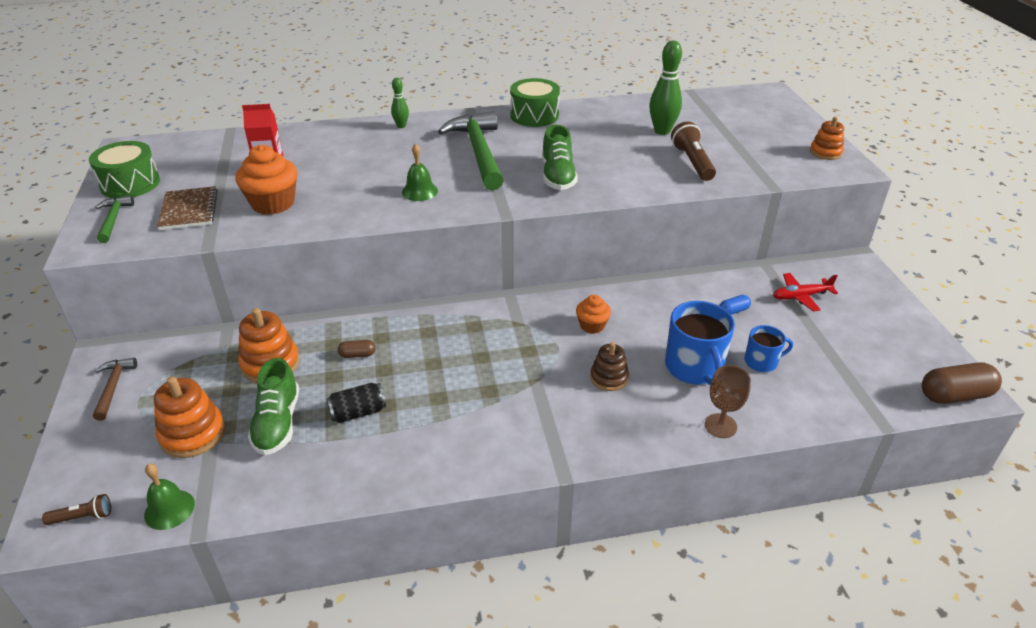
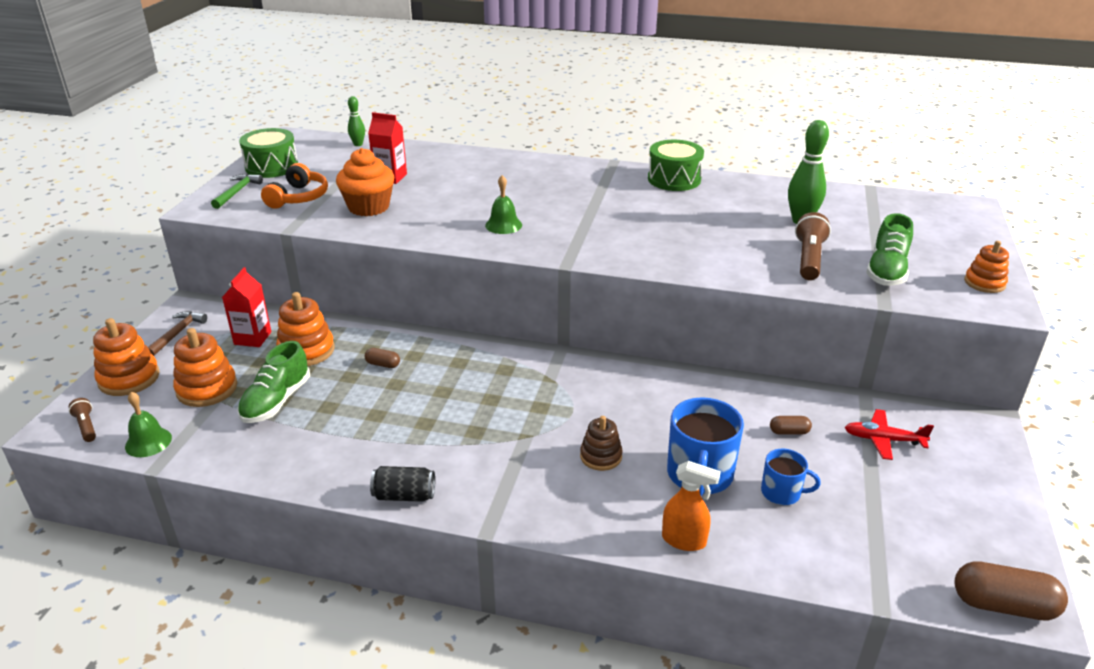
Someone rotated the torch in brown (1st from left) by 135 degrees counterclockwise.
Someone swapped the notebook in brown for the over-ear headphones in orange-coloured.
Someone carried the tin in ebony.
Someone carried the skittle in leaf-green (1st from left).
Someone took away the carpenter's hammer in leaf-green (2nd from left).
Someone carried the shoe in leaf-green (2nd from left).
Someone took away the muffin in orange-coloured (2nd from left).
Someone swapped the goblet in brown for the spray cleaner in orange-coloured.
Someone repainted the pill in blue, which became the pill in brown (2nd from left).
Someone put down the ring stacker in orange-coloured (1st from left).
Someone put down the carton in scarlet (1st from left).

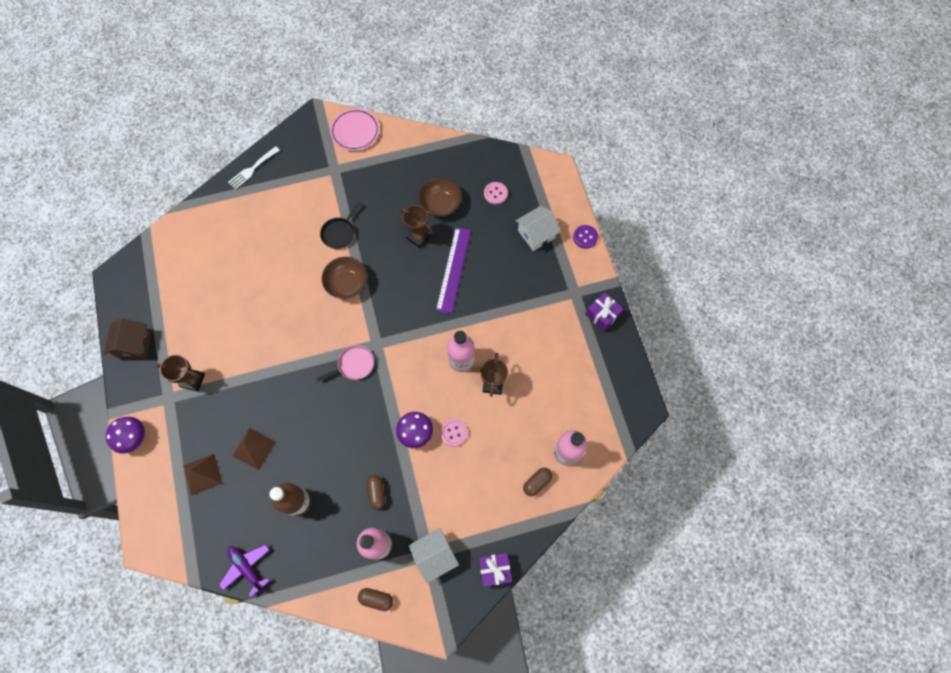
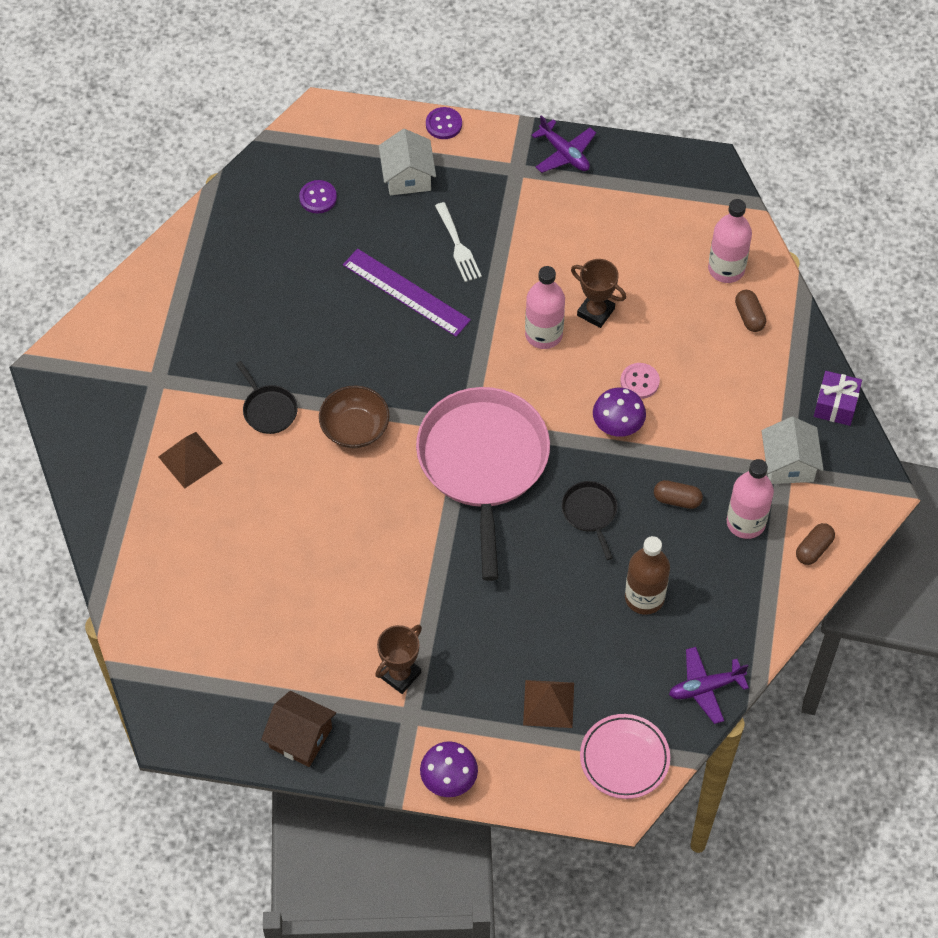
Someone carried the table fork in snow-white.
Someone carried the pyramid shape in brown (2nd from left in the first image).
Someone scaled the pan in rosy by 2.41.
Someone carried the dinner plate in rosy.
Someone took away the prize cup in brown (2nd from left).
Someone took away the bowl in brown (2nd from left).
Someone repainted the sewing button in rosy (2nd from left), which became the sewing button in purple (1st from left).
Someone swapped the wrapped gift in purple (2nd from left) for the plane in purple (1st from left).
Someone put down the pan in ebony (2nd from left).

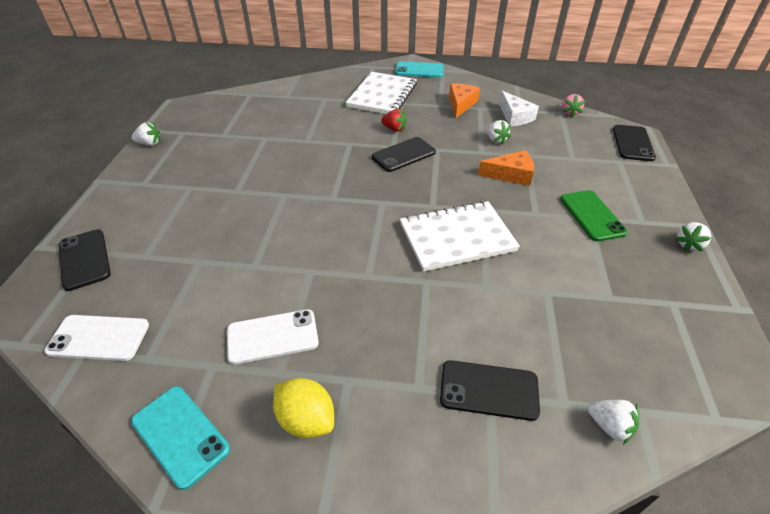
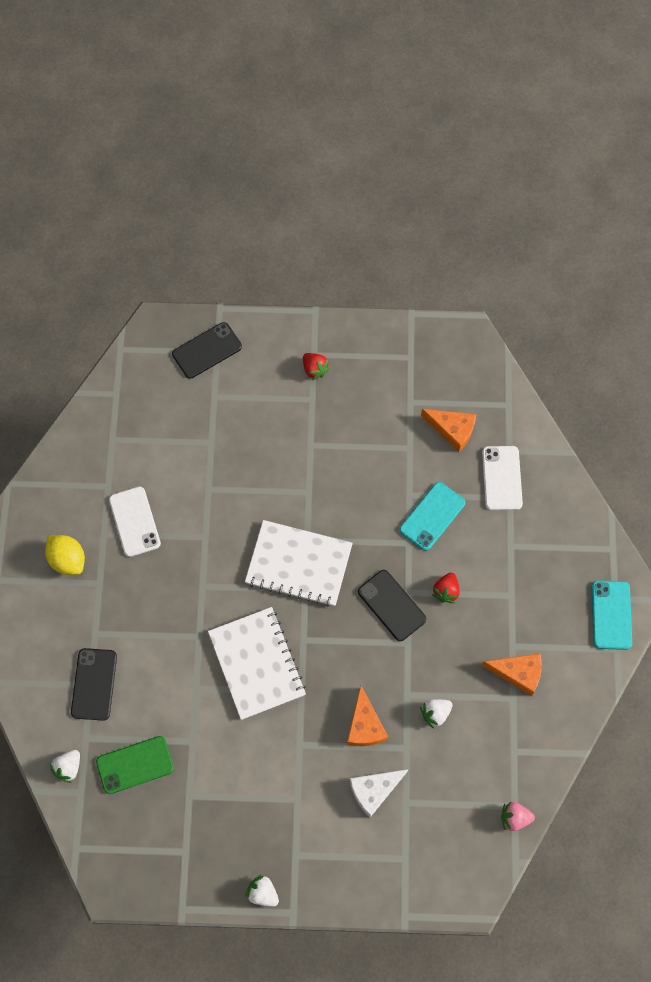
Someone carried the smartphone in snow-white (1st from left in the first image).
Someone carried the smartphone in aqua (1st from left).
Someone took away the strawberry in snow-white (1st from left).
Someone rotated the citrus fruit in bright yellow by 75 degrees counterclockwise.
Someone carried the notebook in snow-white (1st from left in the first image).
Someone carried the cheese in snow-white.
Someone carried the smartphone in leaf-green.
Someone took away the smartphone in ebony (4th from left).
Someone put down the strawberry in scarlet (1st from left).
Someone put down the cheese in orange-coloured (2nd from left).

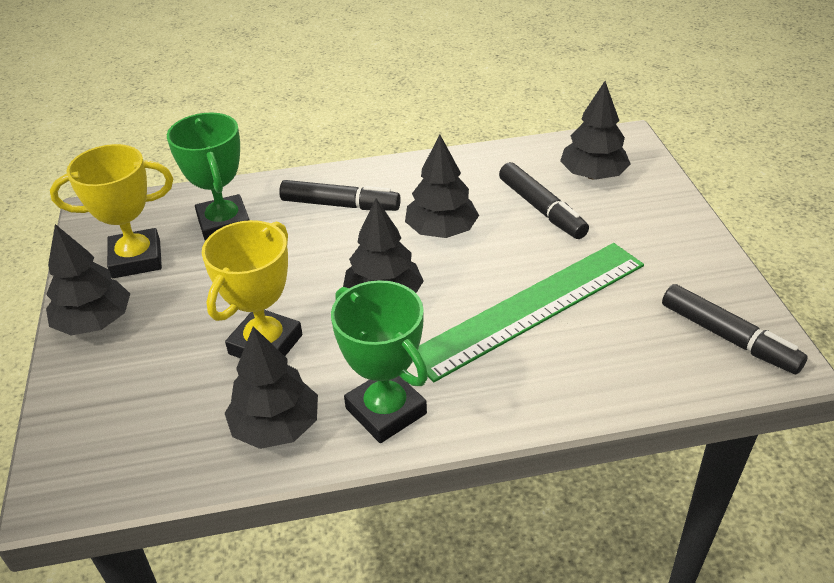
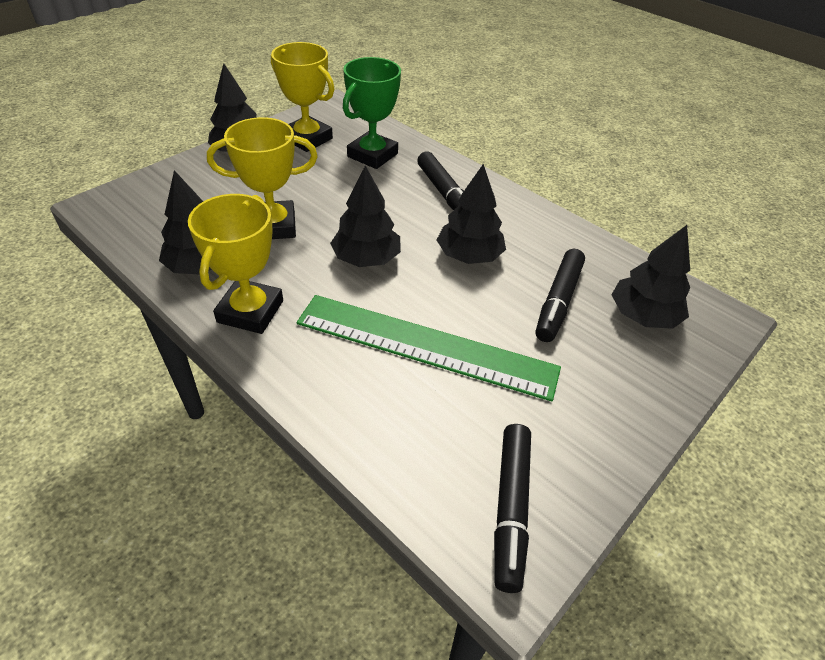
Someone repainted the prize cup in leaf-green (2nd from left), which became the prize cup in bright yellow (1st from left).

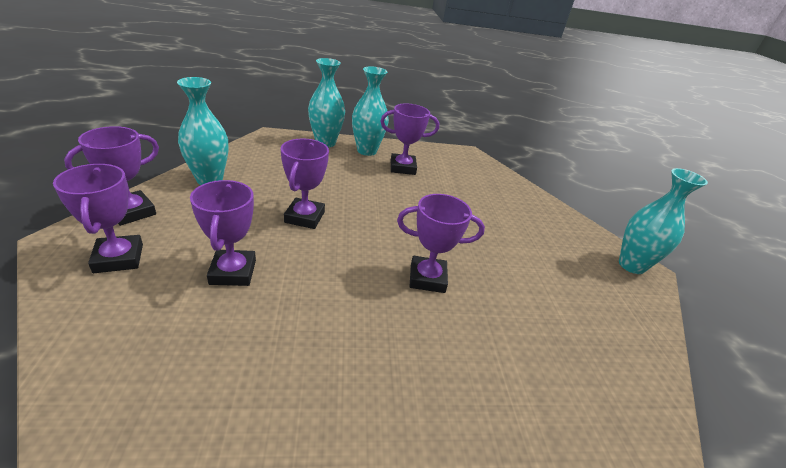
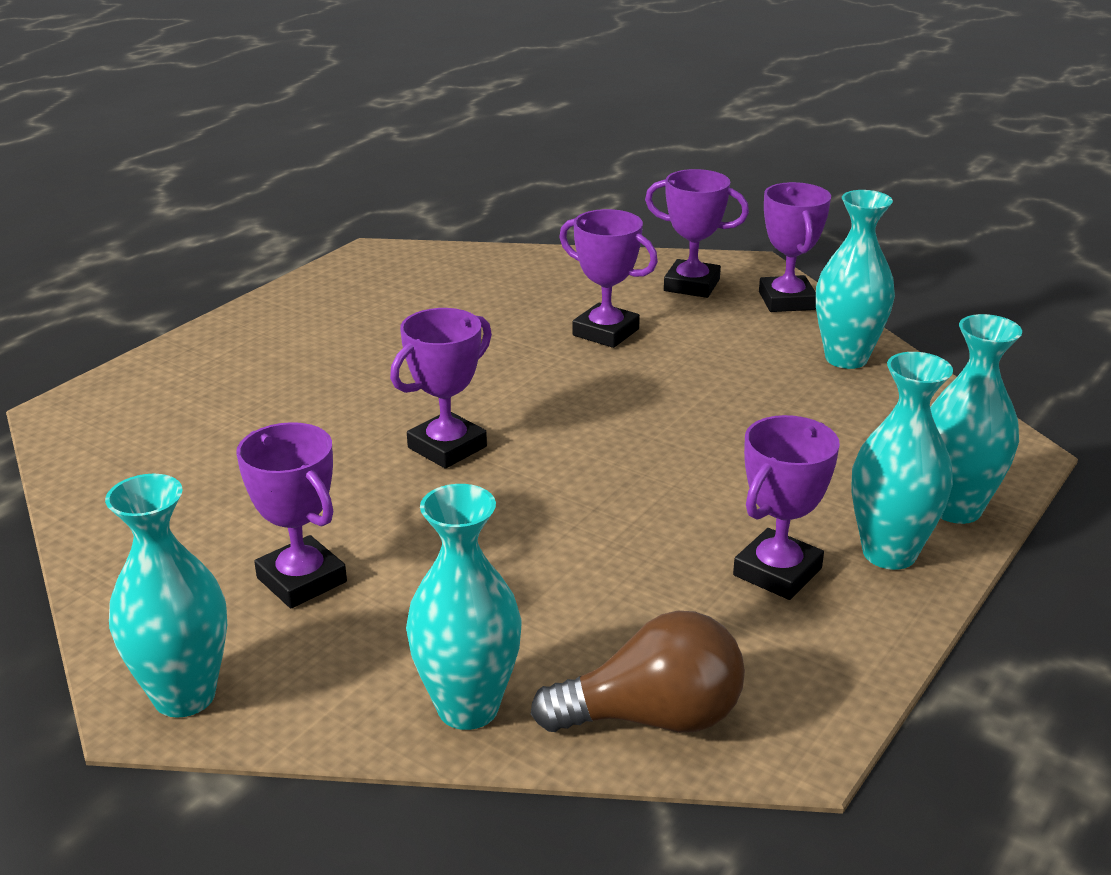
Someone carried the prize cup in purple (4th from left in the first image).
Someone put down the vase in aqua (2nd from left).
Someone put down the lightbulb in brown.

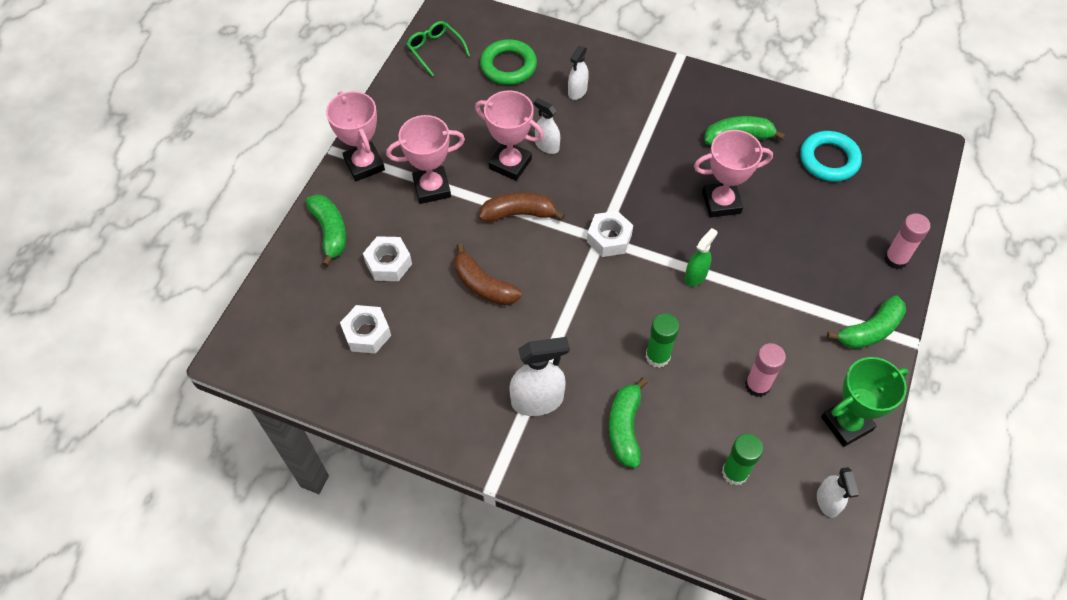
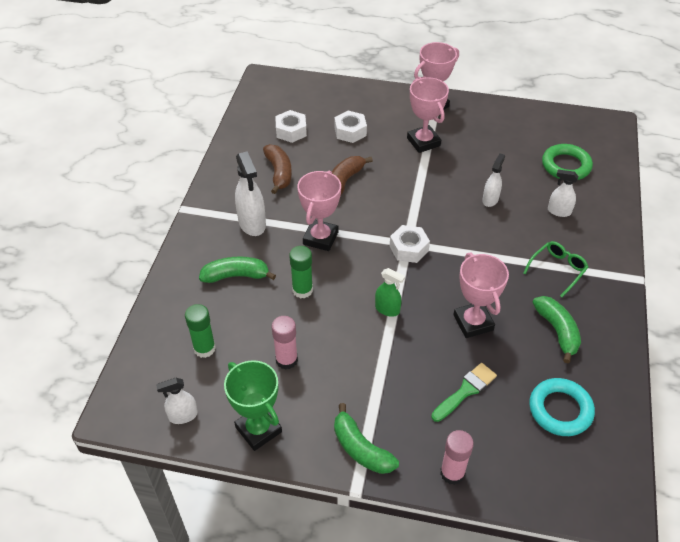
Someone took away the banana in leaf-green (1st from left).
Someone carried the eyeglasses in leaf-green.
Someone carried the prize cup in rosy (3rd from left in the first image).
Someone carried the banana in brown (2nd from left in the first image).
Someone put down the paintbrush in leaf-green.

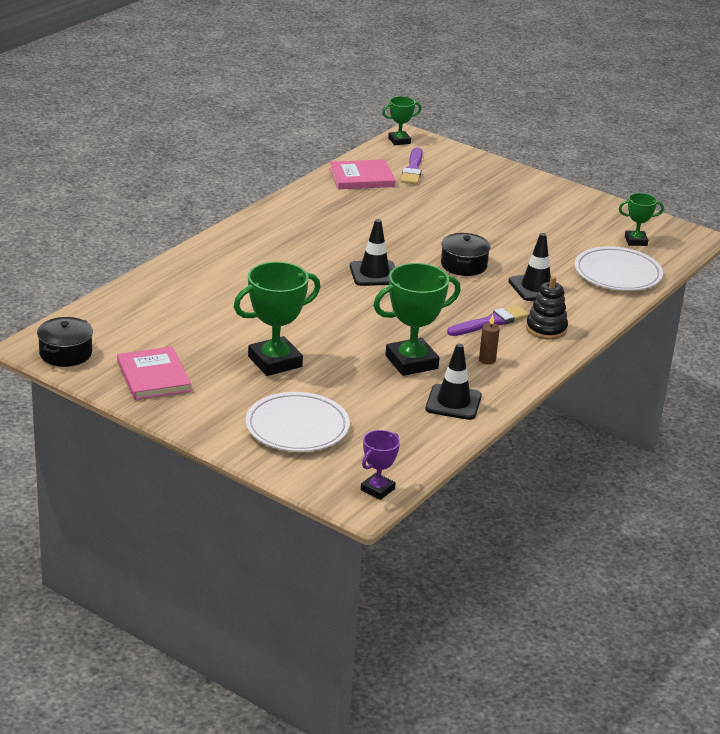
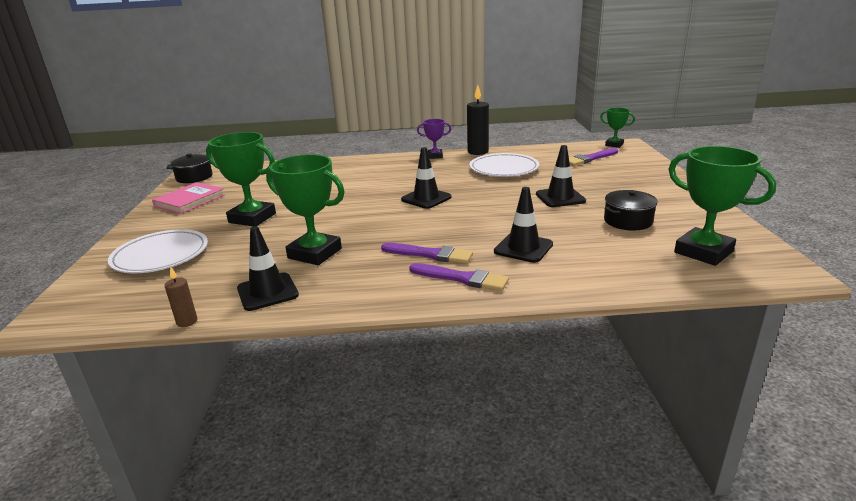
Someone took away the hardback in rosy (2nd from left).
Someone carried the prize cup in purple.
Someone carried the cooking pot in ebony (2nd from left).
Someone carried the pillar candle in brown.
Someone swapped the ring stacker in ebony for the paintbrush in purple (2nd from left).
Someone carried the dinner plate in snow-white (2nd from left).
Someone scaled the prize cup in leaf-green (4th from left) by 1.81.
Someone put down the pillar candle in ebony.
Someone put down the road cone in ebony (4th from left).

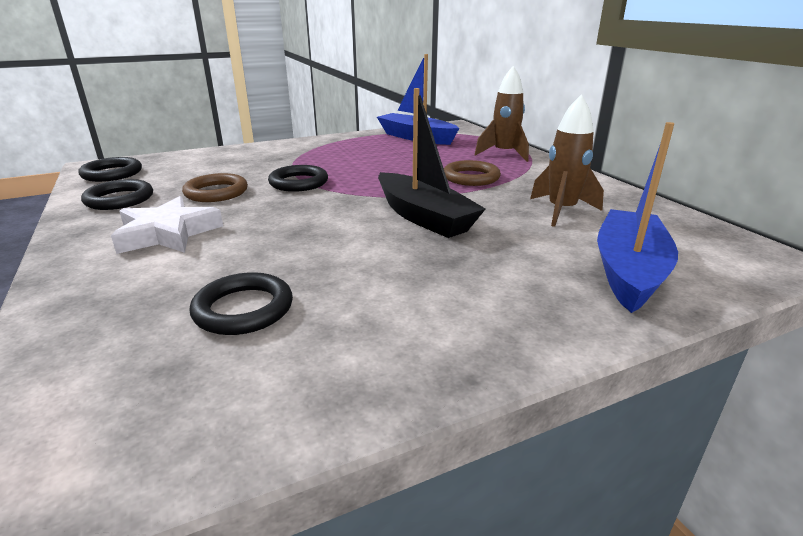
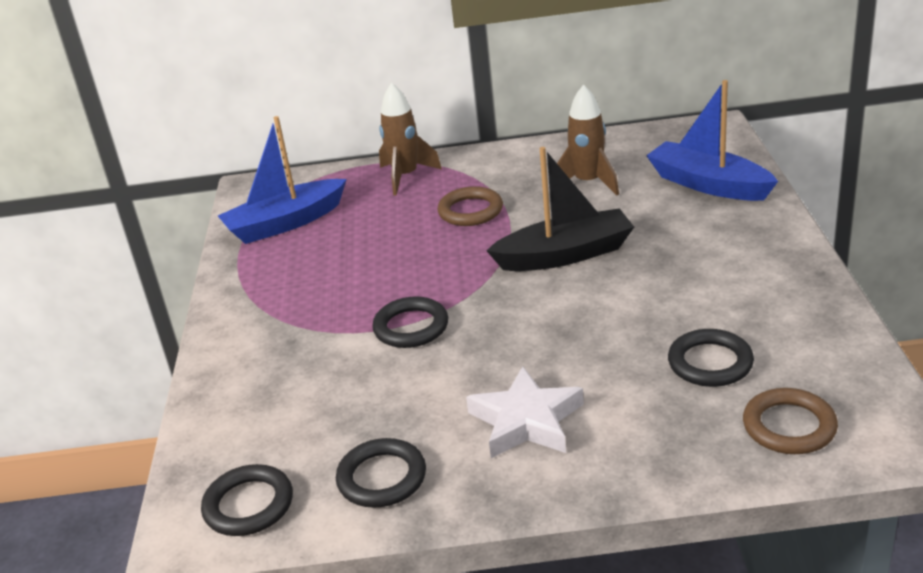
Someone carried the hoop in brown (1st from left in the first image).

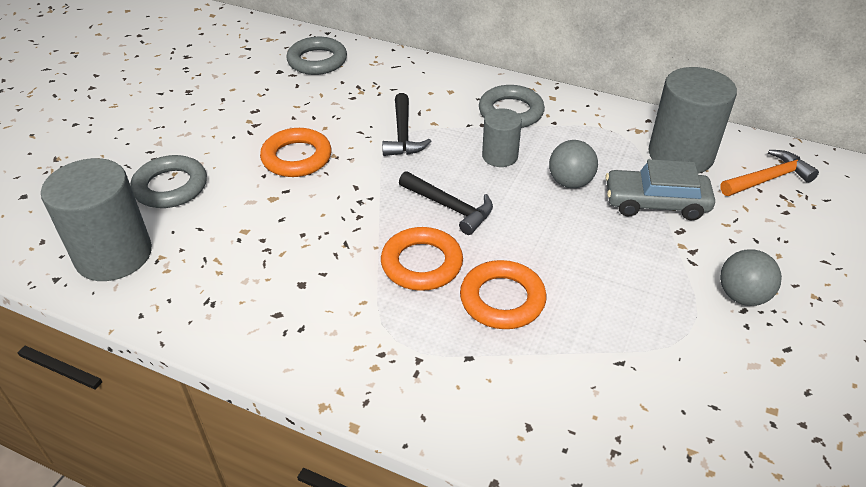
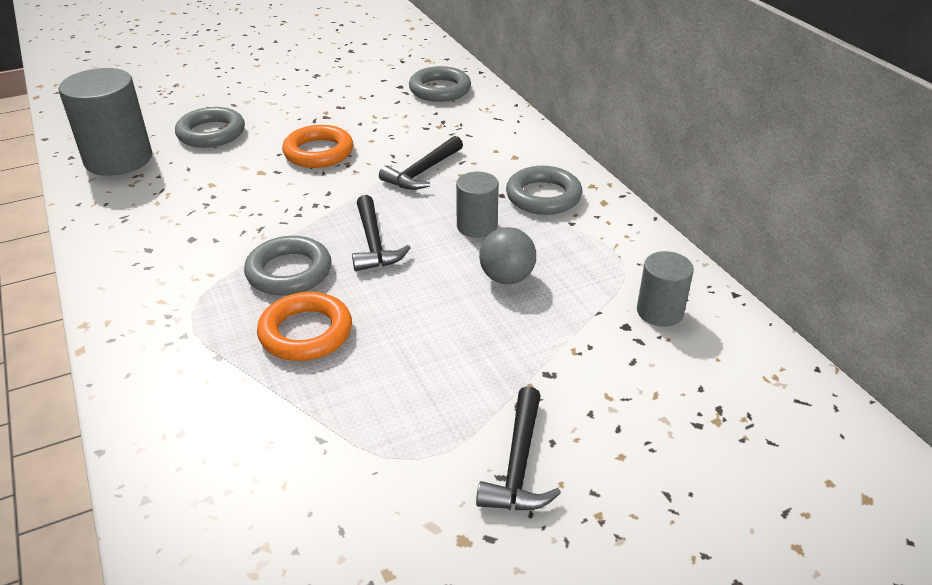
Someone repainted the hoop in orange-coloured (2nd from left), which became the hoop in ash-grey (2nd from left).
Someone took away the toy car in ash-grey.
Someone scaled the solid cylinder in ash-grey (3rd from left) by 0.56.
Someone took away the carpenter's hammer in orange-coloured.
Someone swapped the ball in ash-grey (2nd from left) for the carpenter's hammer in ebony (3rd from left).

